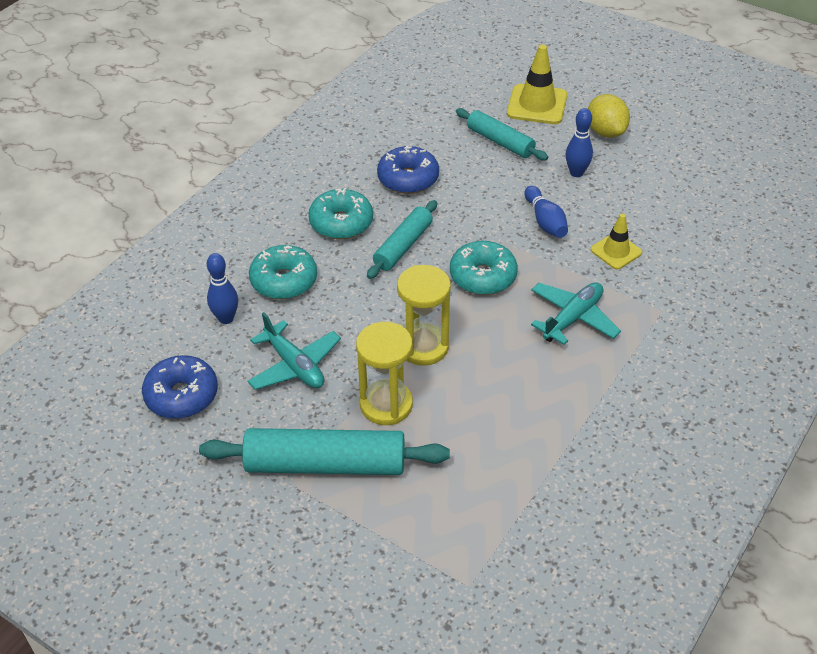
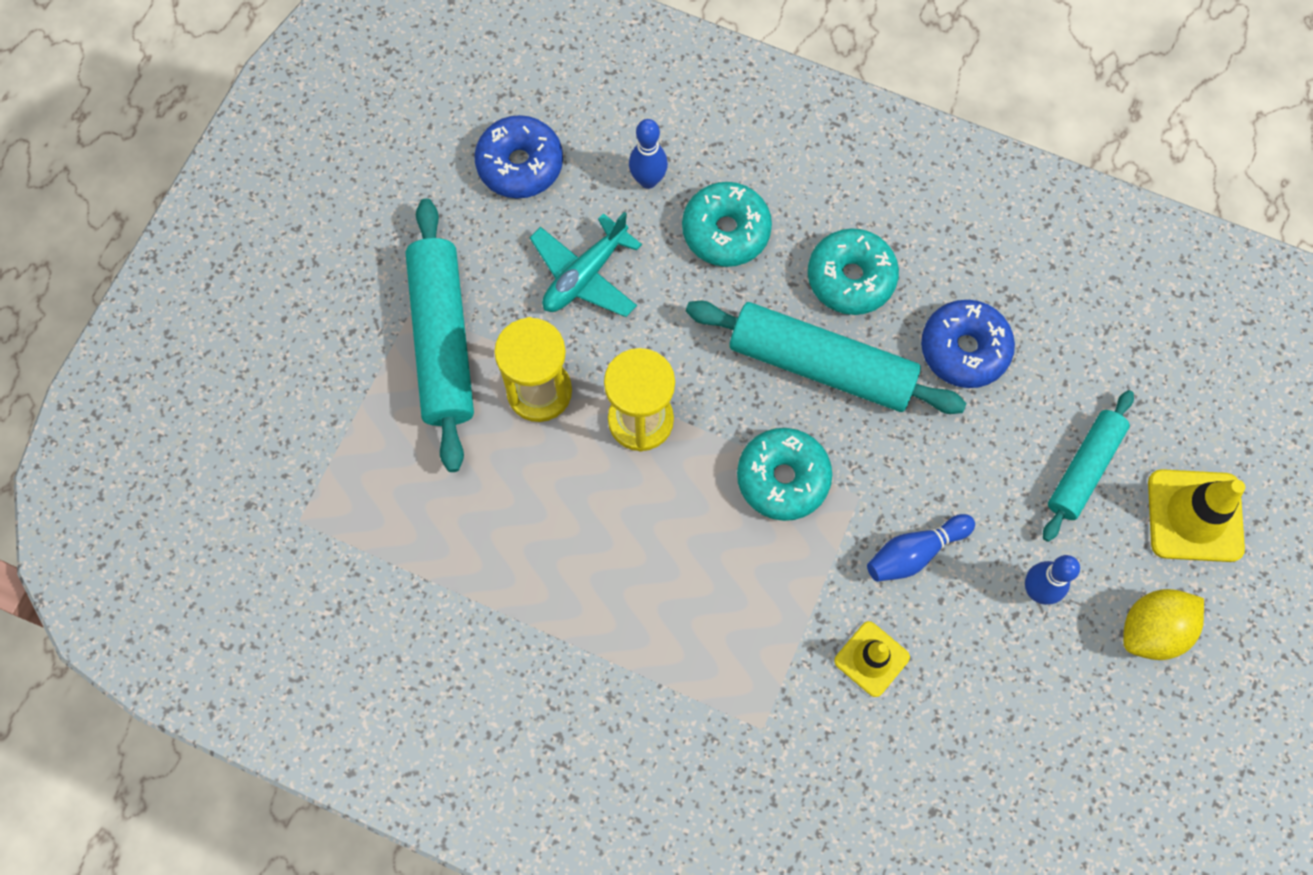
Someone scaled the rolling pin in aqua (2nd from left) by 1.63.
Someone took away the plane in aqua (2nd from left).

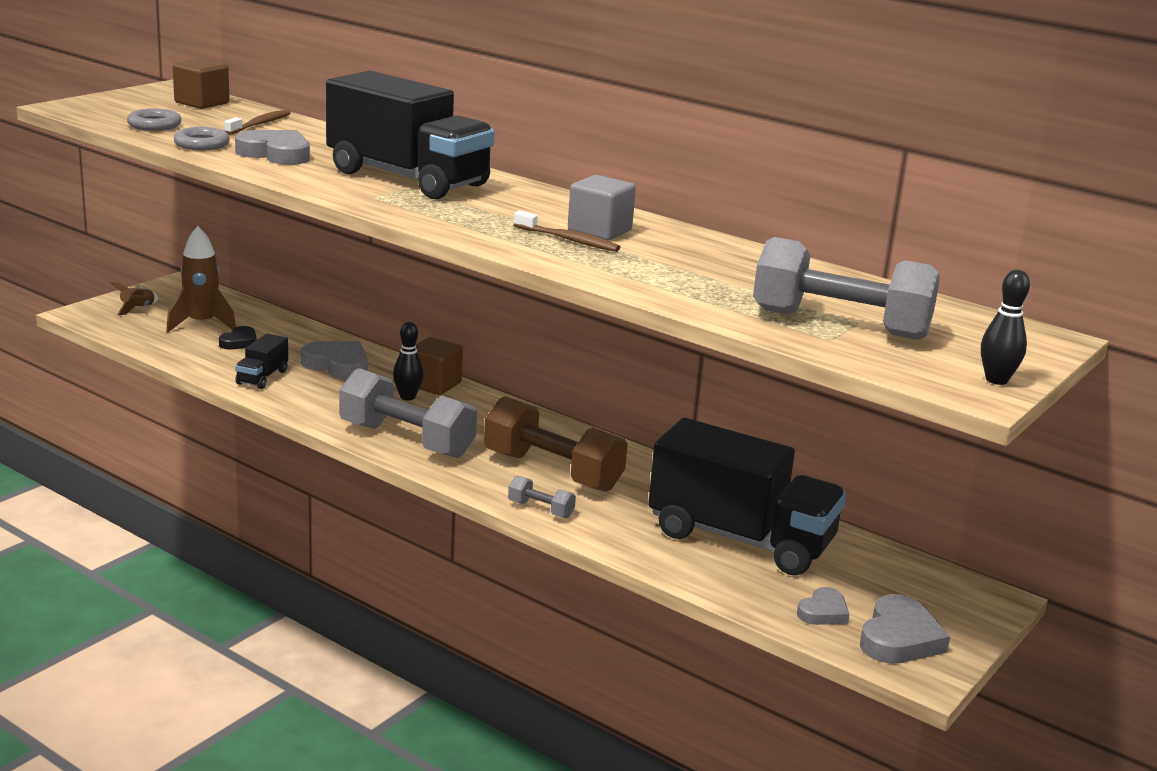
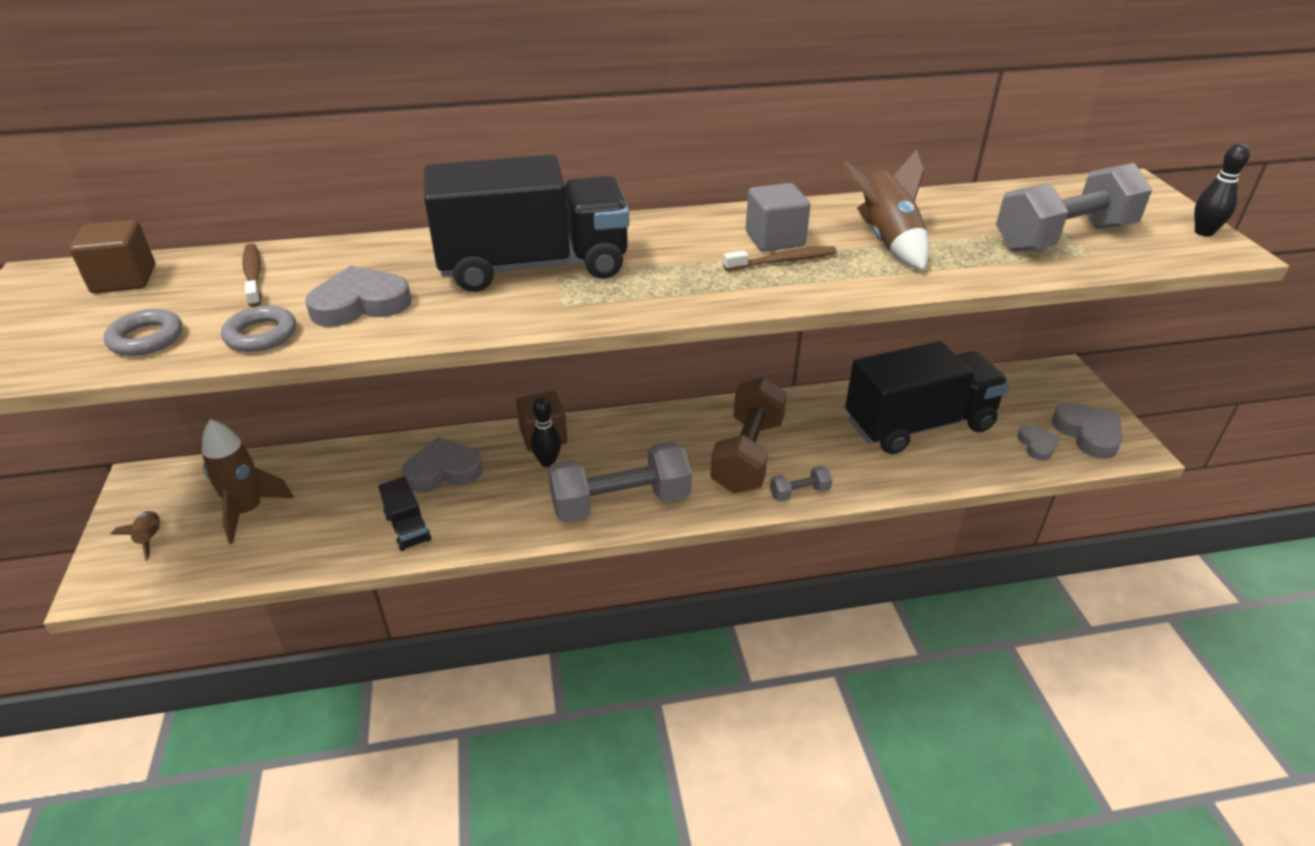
Someone took away the heart in ebony.
Someone rotated the hand weight in brown by 60 degrees counterclockwise.
Someone put down the rocket in brown (3rd from left).

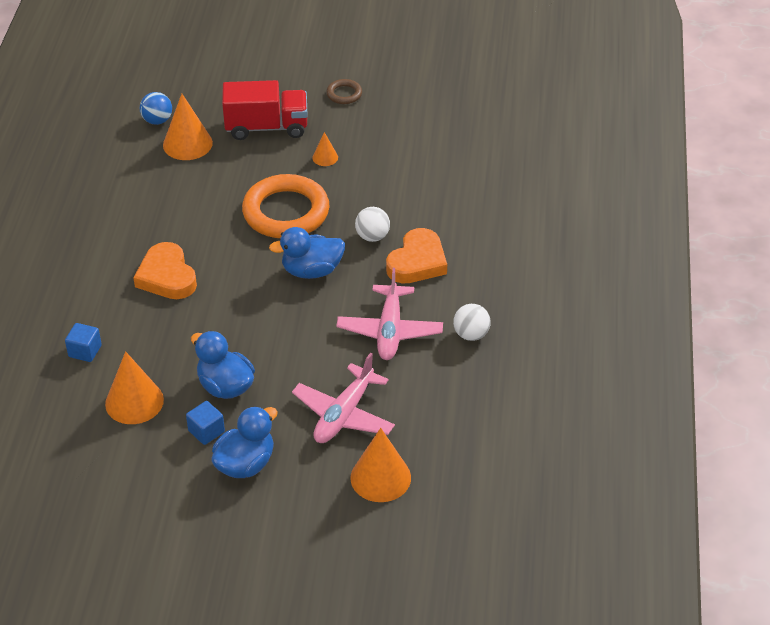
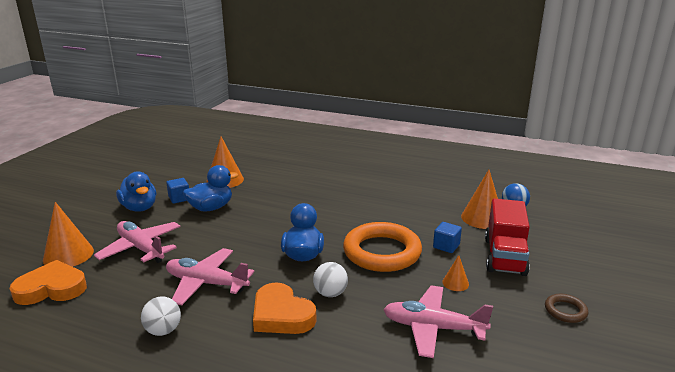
Someone carried the solid cube in blue (1st from left in the first image).
Someone carried the heart in orange-coloured (1st from left).
Someone put down the plane in rosy (3rd from left).

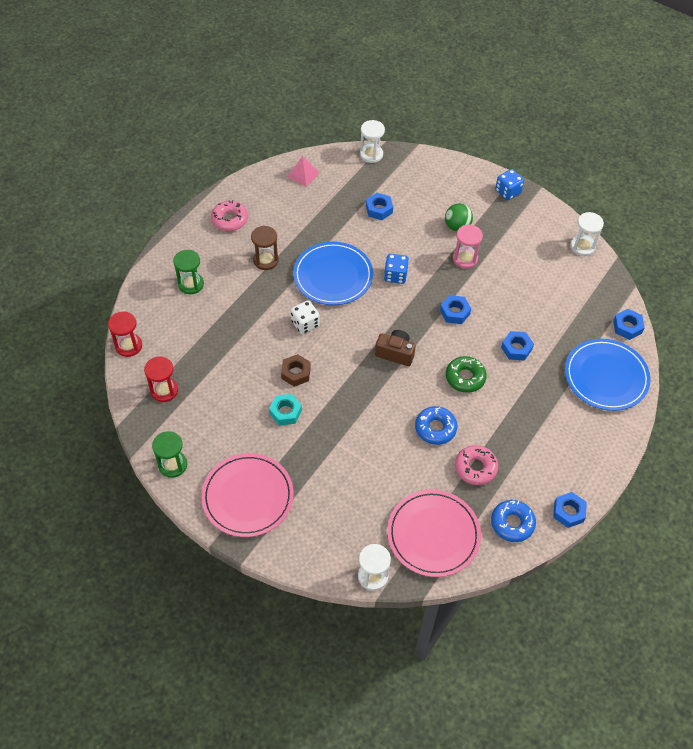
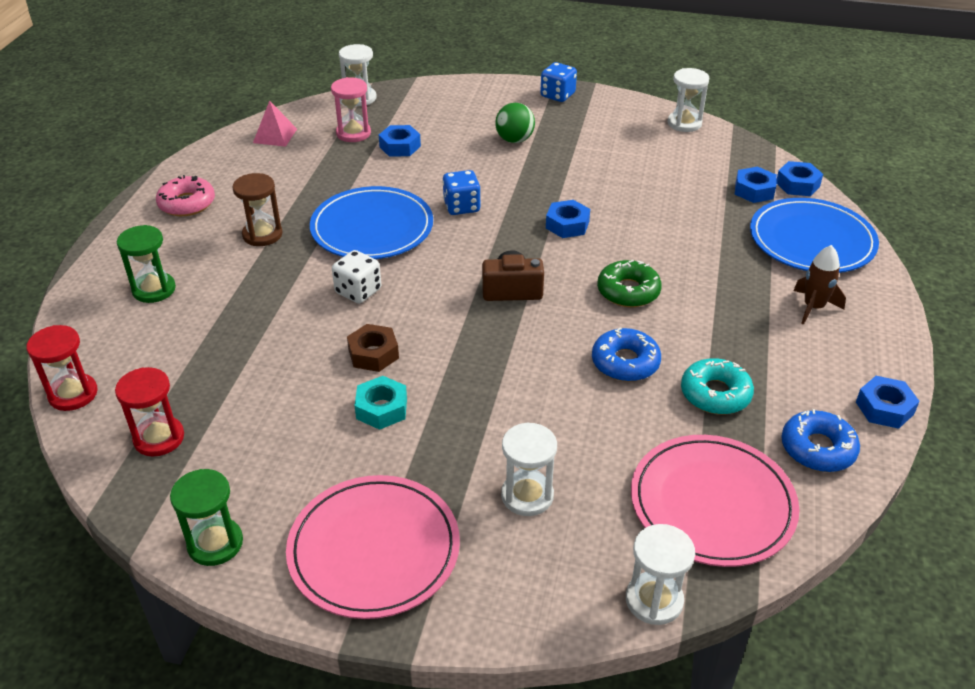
Someone carried the sand timer in rosy.
Someone repainted the donut in rosy (2nd from left), which became the donut in aqua.
Someone carried the nut in blue (3rd from left).
Someone put down the sand timer in snow-white (2nd from left).
Someone put down the rocket in brown.

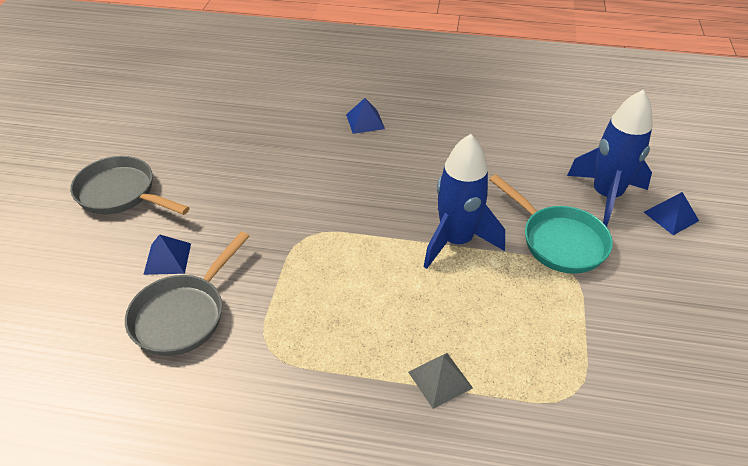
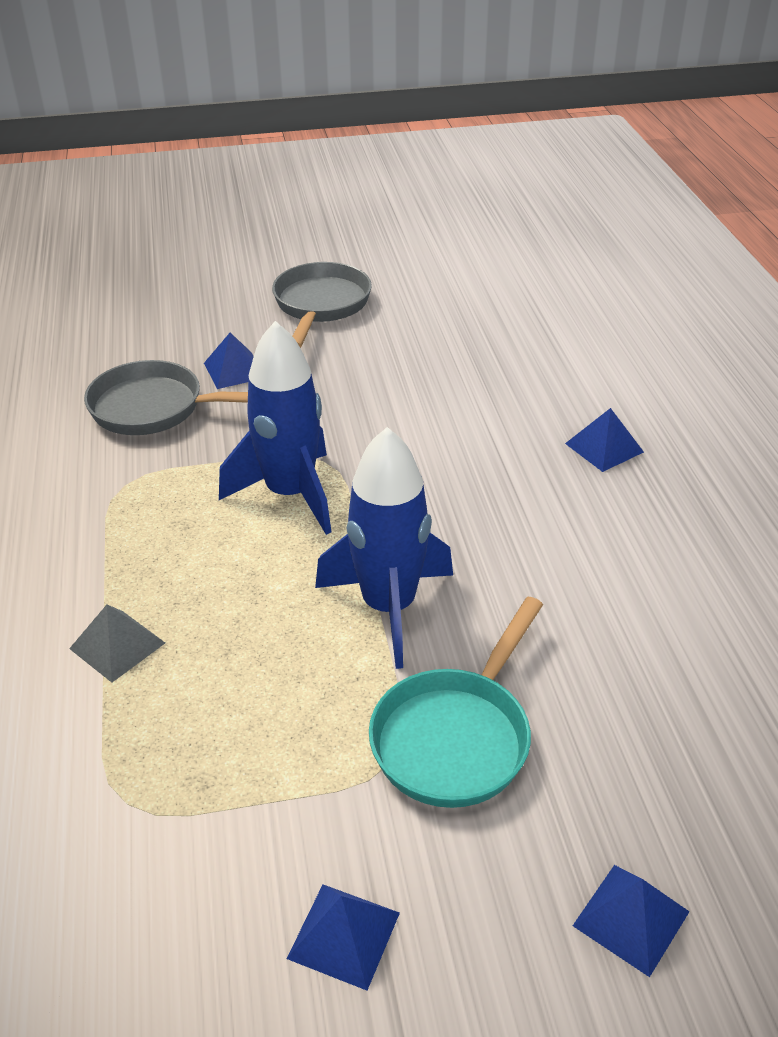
Someone carried the rocket in blue (2nd from left in the first image).
Someone put down the pyramid shape in blue (2nd from left).

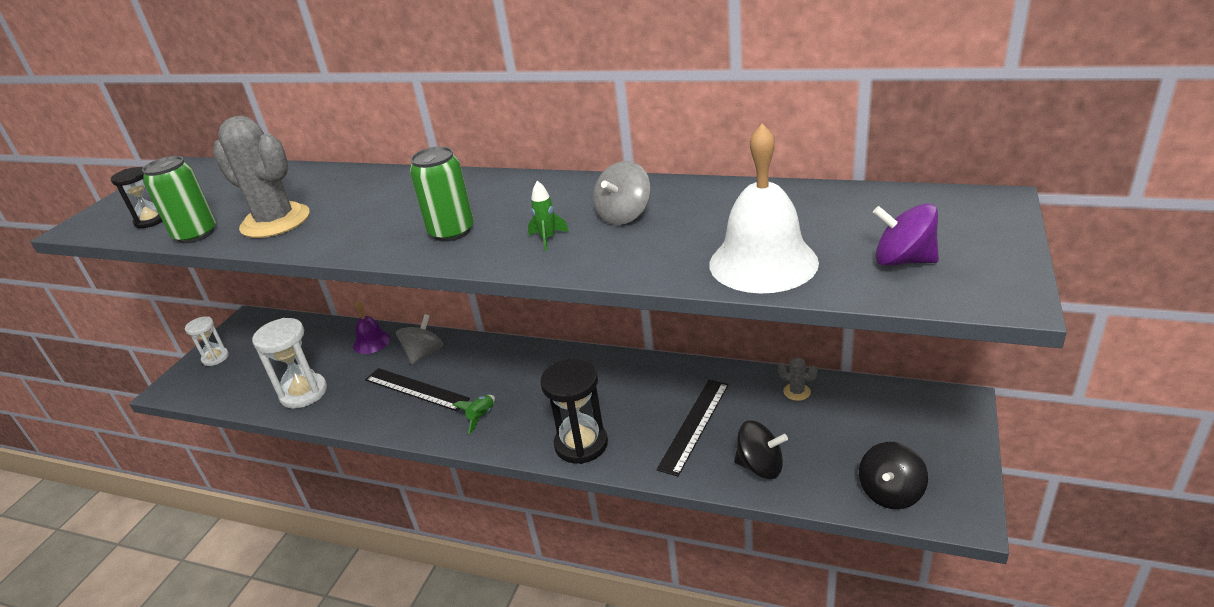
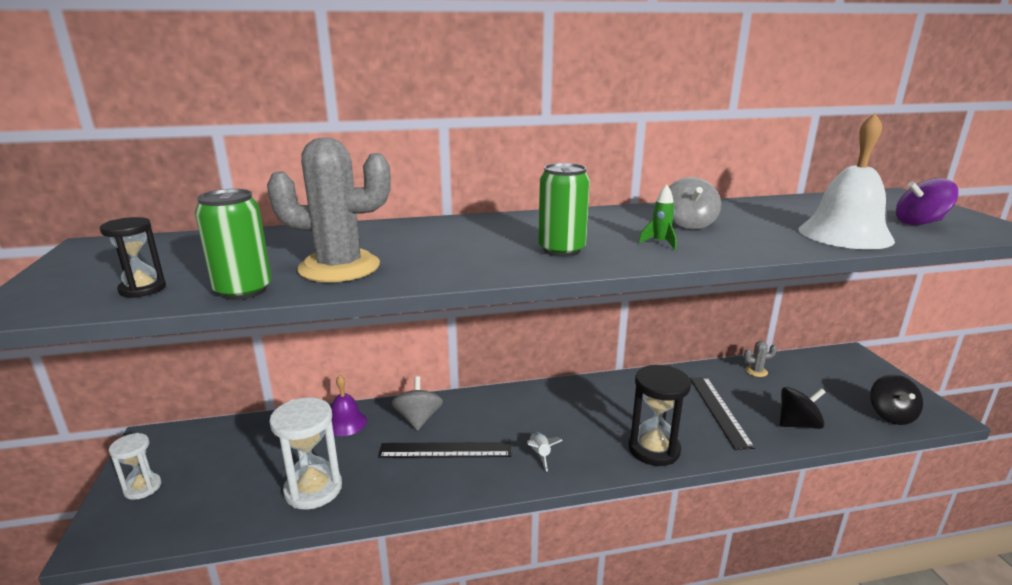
Someone repainted the rocket in leaf-green (1st from left), which became the rocket in snow-white.

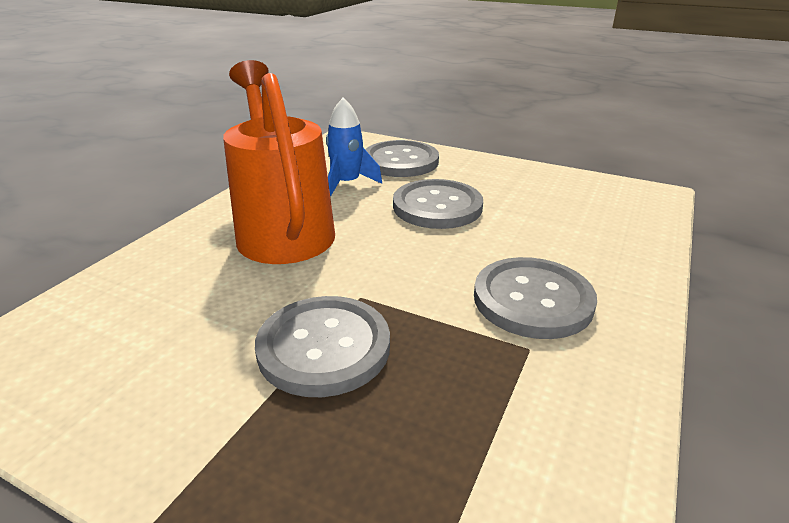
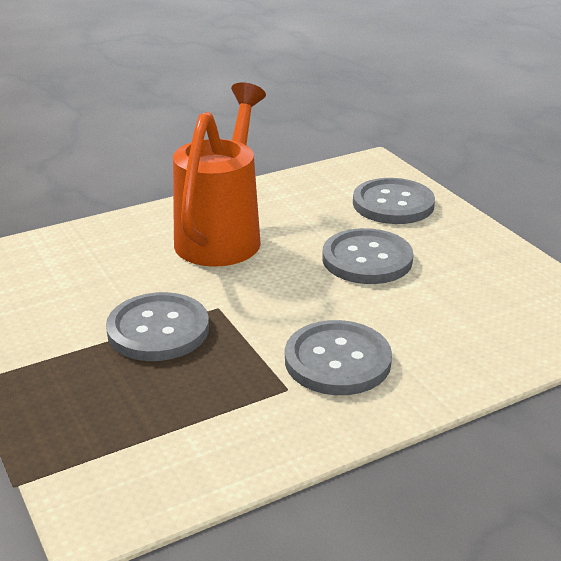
Someone took away the rocket in blue.

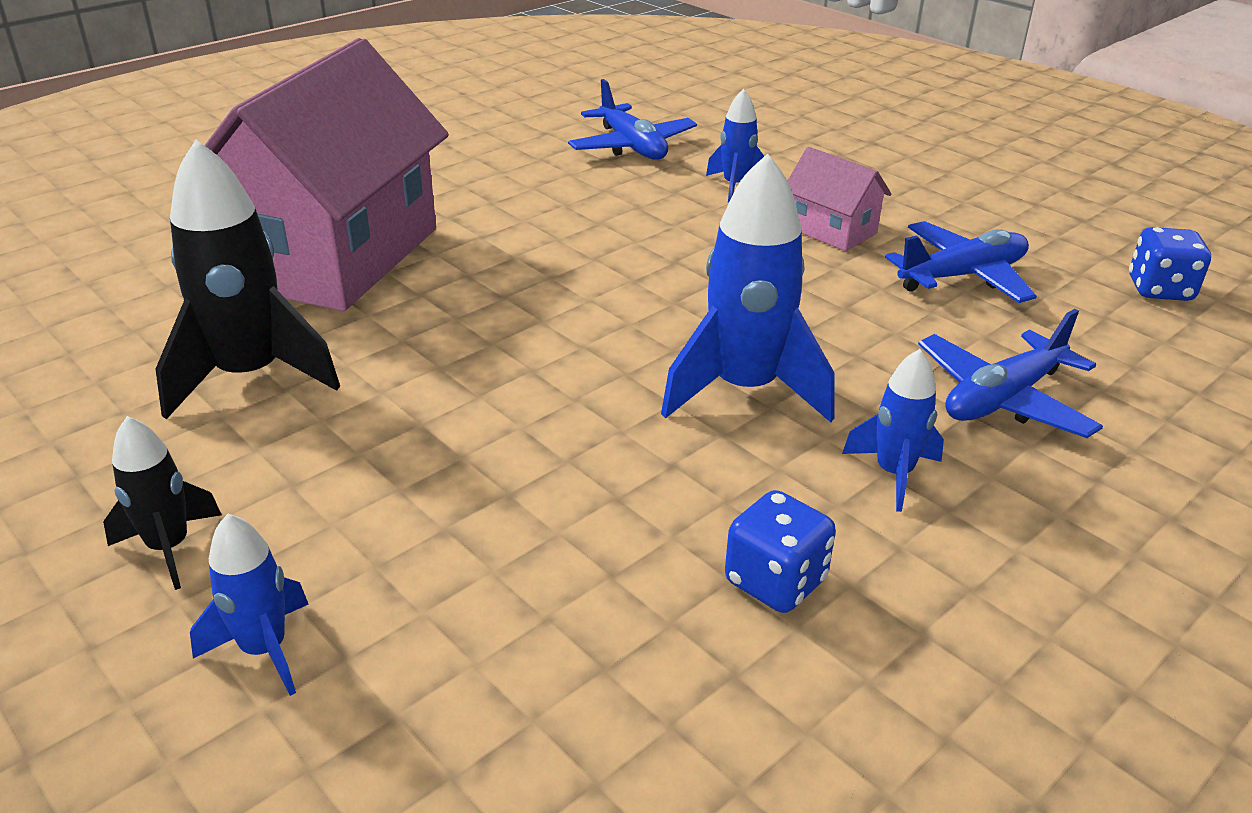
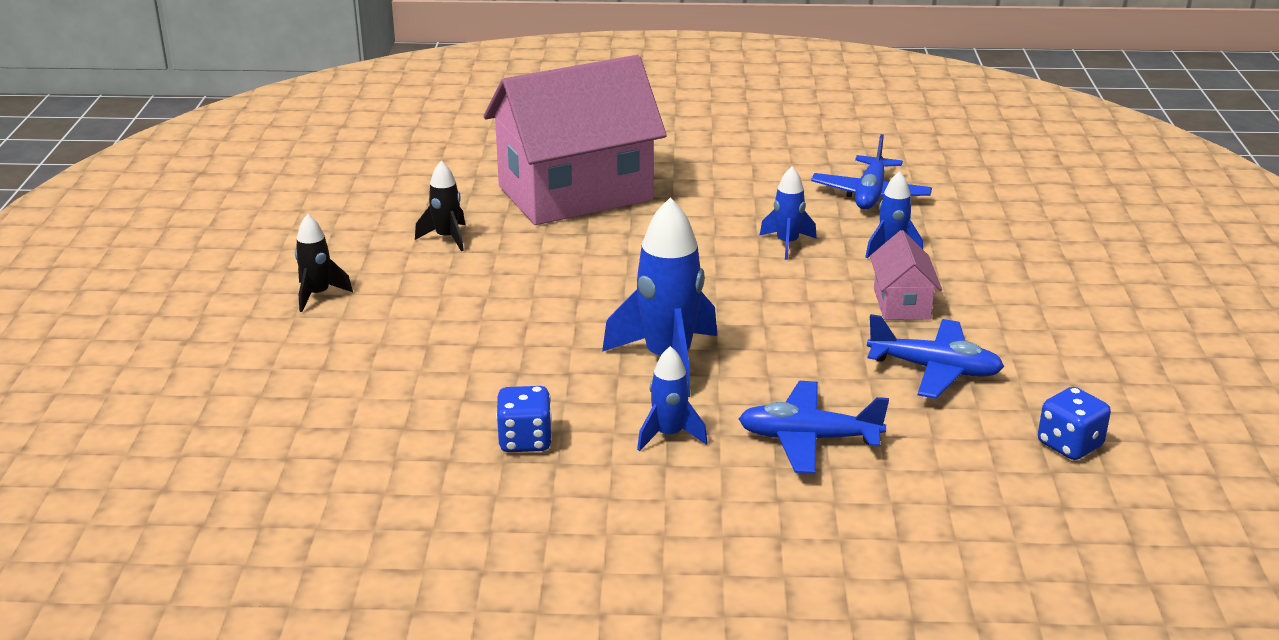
Someone scaled the rocket in ebony (2nd from left) by 0.54.
Someone carried the rocket in blue (1st from left in the first image).

